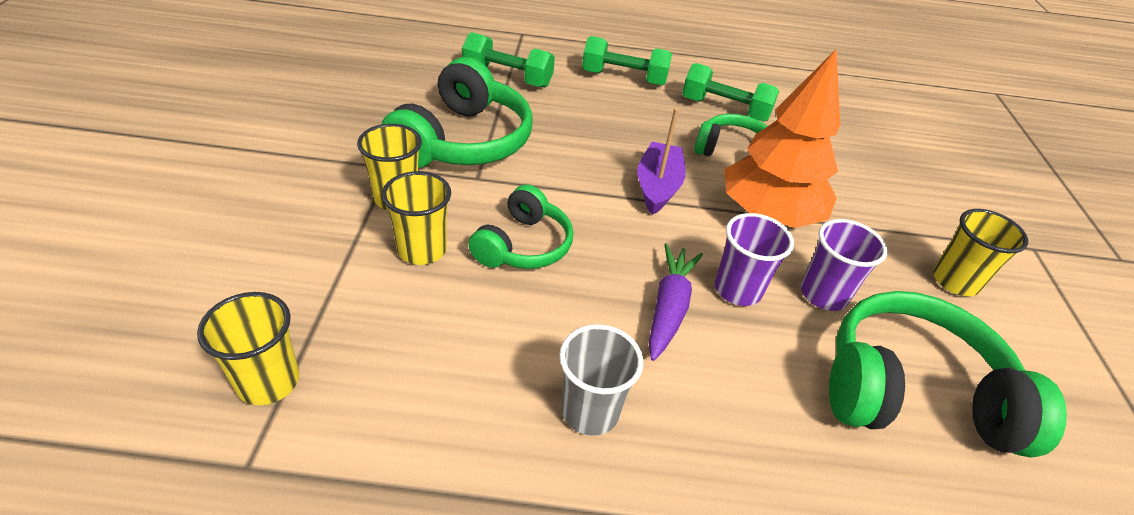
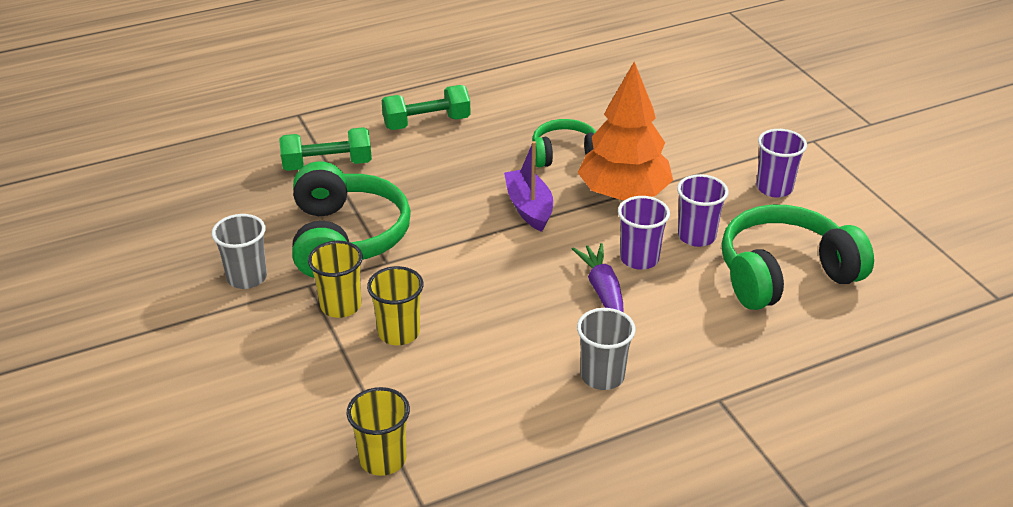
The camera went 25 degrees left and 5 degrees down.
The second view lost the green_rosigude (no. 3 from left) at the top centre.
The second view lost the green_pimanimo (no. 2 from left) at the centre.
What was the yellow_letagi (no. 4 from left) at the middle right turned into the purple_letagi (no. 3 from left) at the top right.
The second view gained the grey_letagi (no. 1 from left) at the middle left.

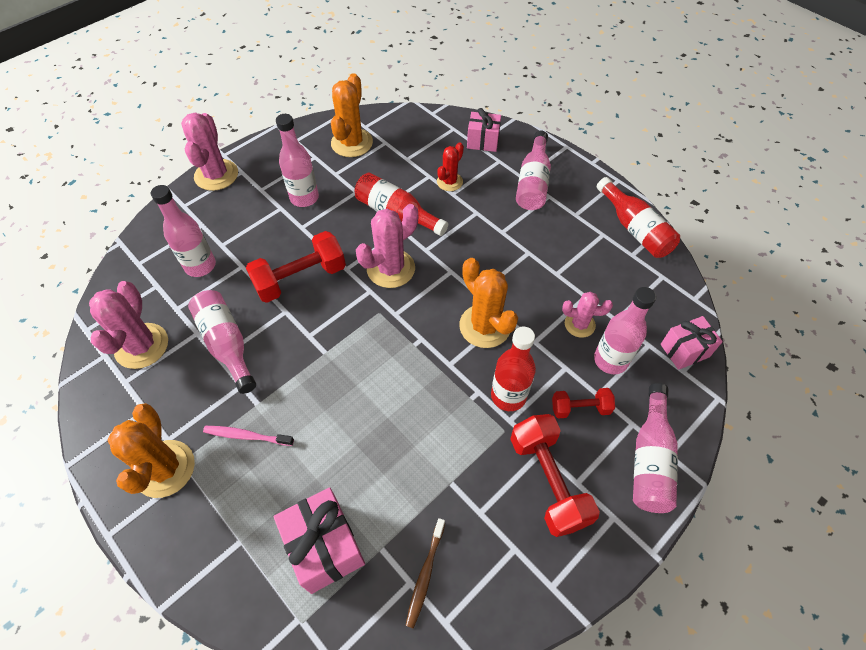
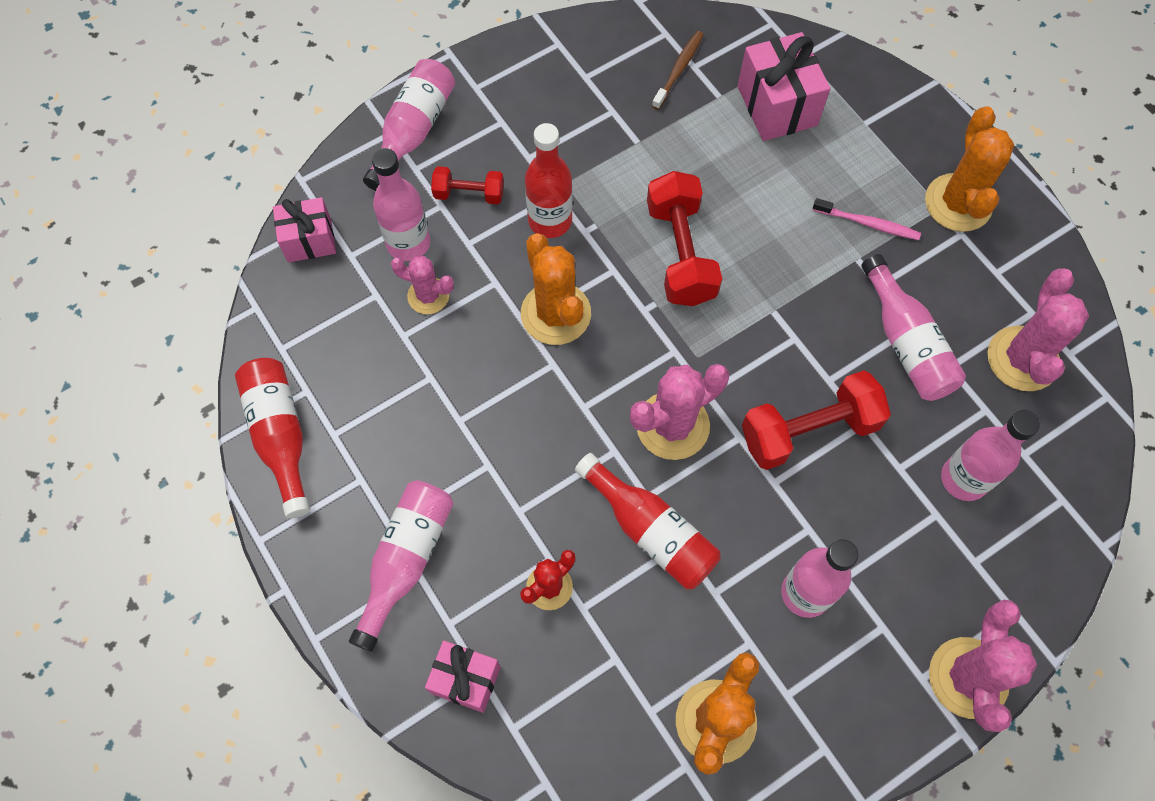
The camera went 170 degrees left and 10 degrees up.
The red_rosigude (no. 2 from left) ended up elsewhere, having gone from the bottom centre to the top centre.

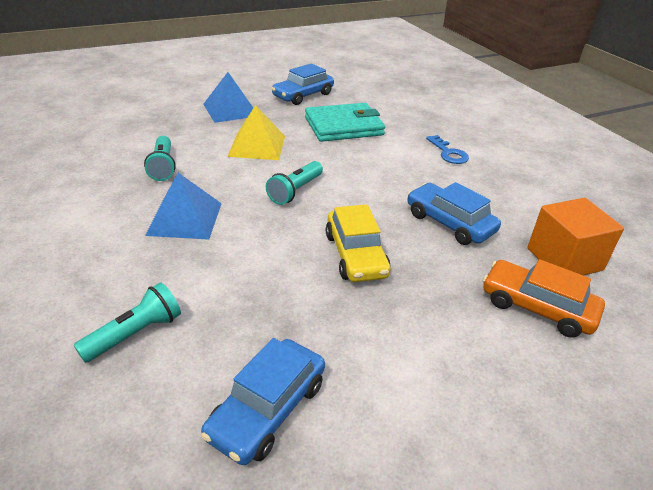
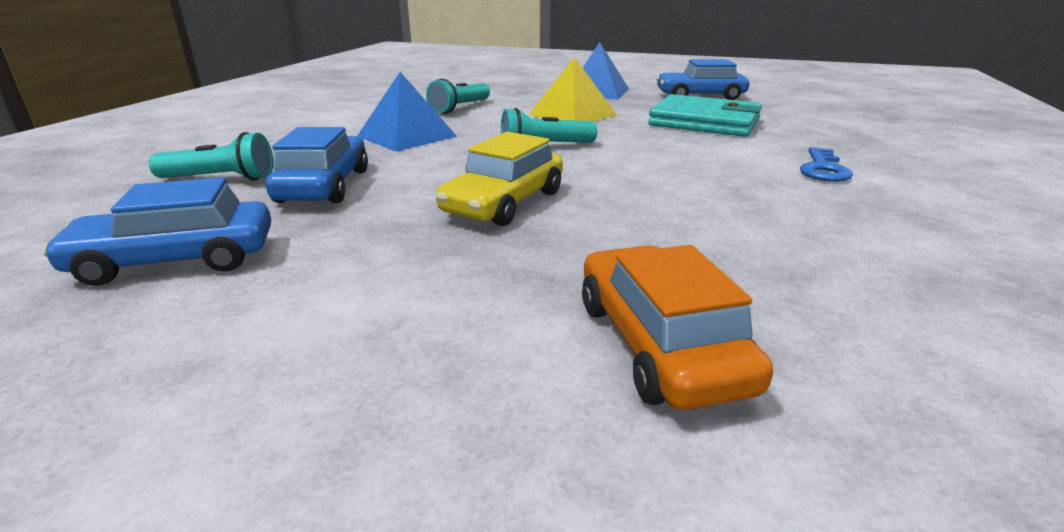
The camera went 45 degrees right and 10 degrees down.
The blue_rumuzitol (no. 3 from left in the first image) ended up elsewhere, having gone from the middle right to the top left.
The second view lost the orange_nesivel at the middle right.

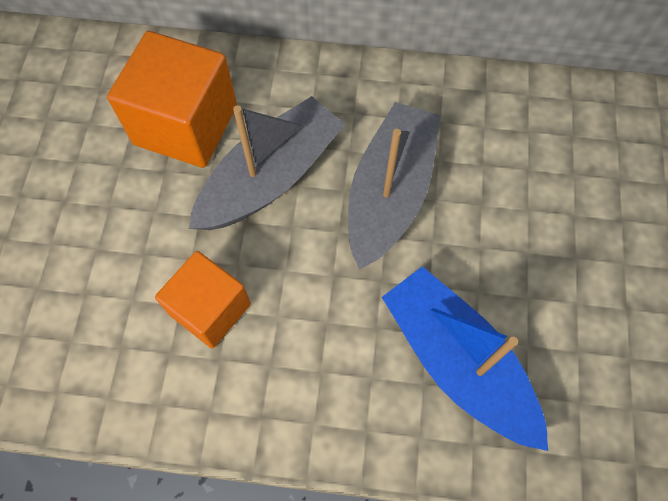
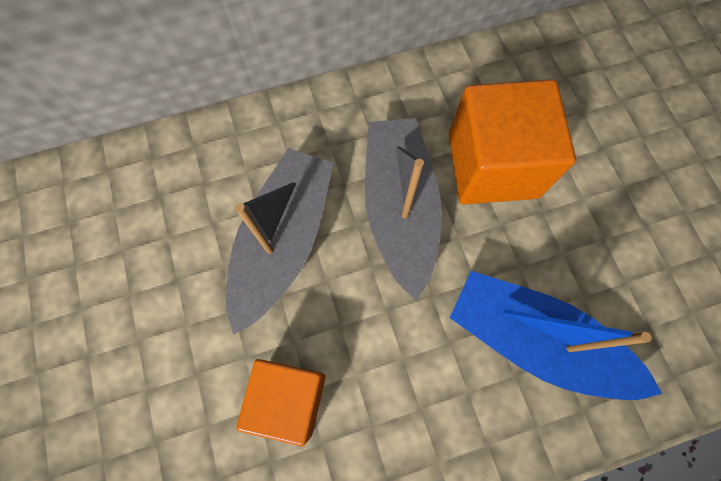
The camera went 25 degrees left and 5 degrees up.
The orange_nesivel (no. 1 from left in the first image) ended up elsewhere, having gone from the top left to the top right.

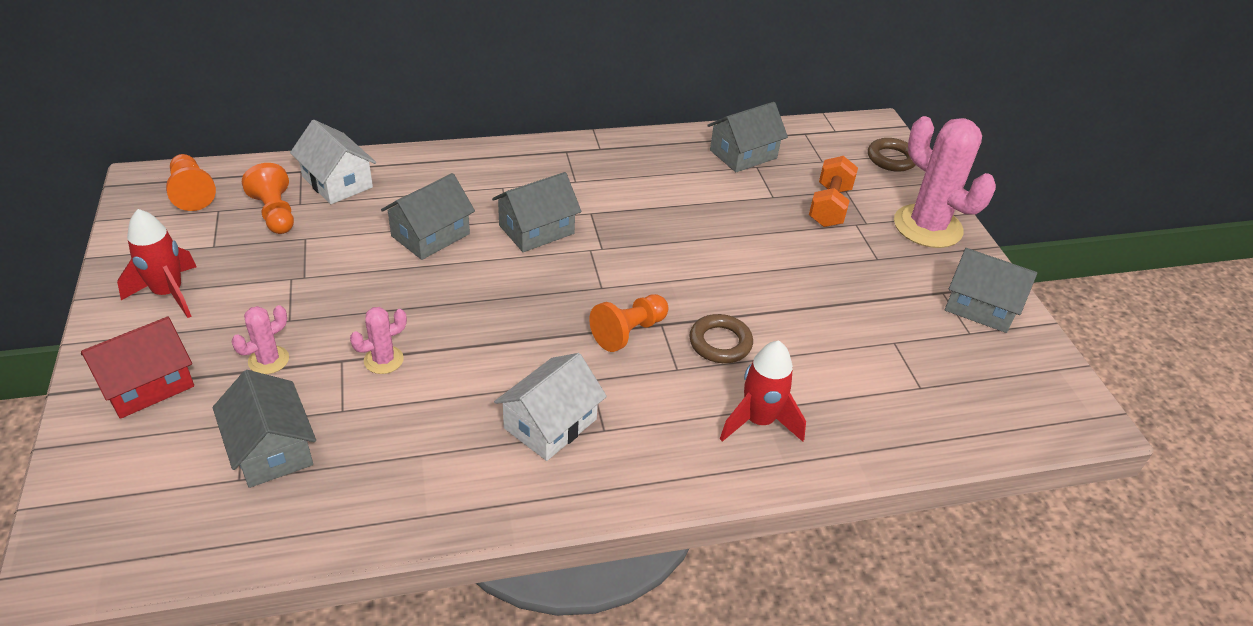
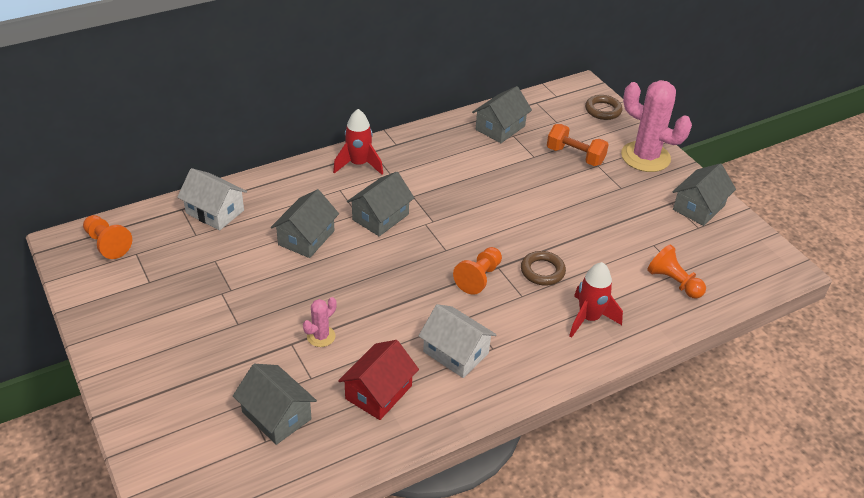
The camera went 15 degrees left and 0 degrees up.
The orange_rosigude at the top centre ended up facing another way, 60 degrees counterclockwise from before.
The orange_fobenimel (no. 2 from left in the first image) ended up elsewhere, having gone from the top left to the middle right.
The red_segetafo (no. 1 from left) ended up elsewhere, having gone from the middle left to the top centre.
The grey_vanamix (no. 5 from left) at the middle right ended up facing another way, 60 degrees counterclockwise from before.
The second view lost the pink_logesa (no. 1 from left) at the middle left.
The red_vanamix ended up elsewhere, having gone from the middle left to the bottom centre.
The white_vanamix (no. 2 from left) at the centre ended up facing another way, 75 degrees counterclockwise from before.

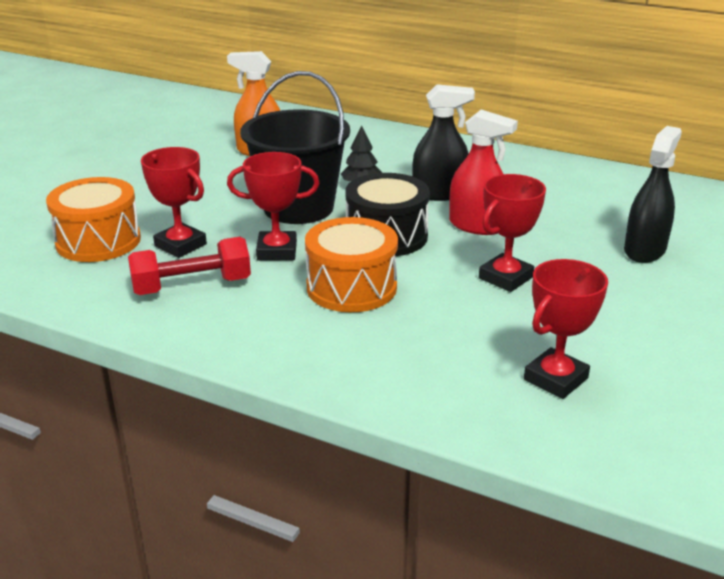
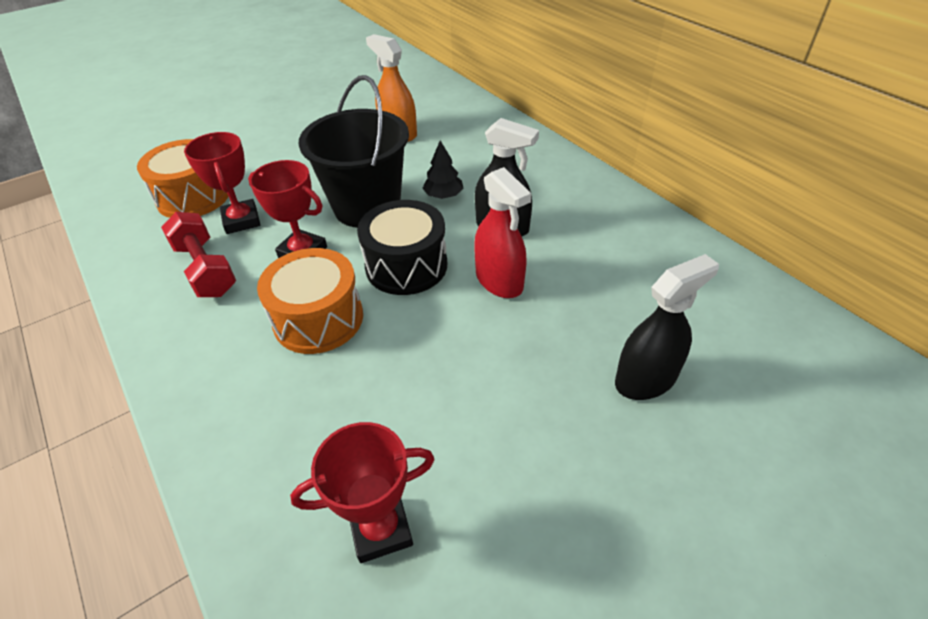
The camera went 30 degrees right and 15 degrees up.
The second view lost the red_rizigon (no. 3 from left) at the middle right.
The red_rosigude at the middle left ended up facing another way, 45 degrees clockwise from before.

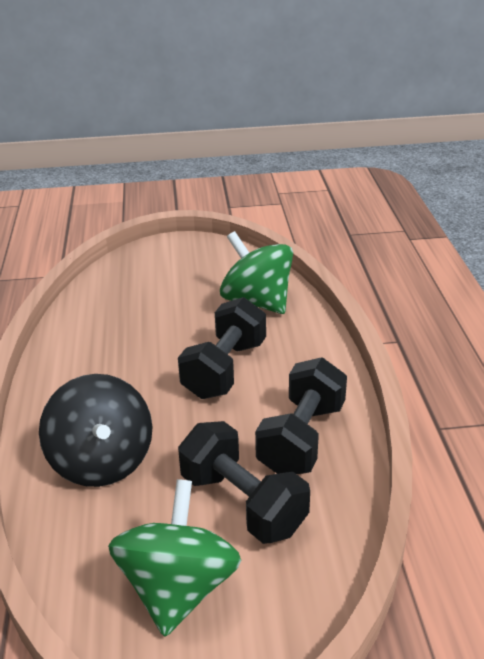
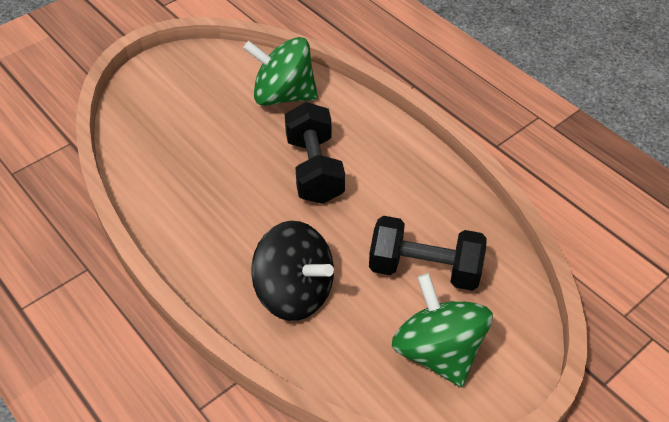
The camera went 35 degrees left and 15 degrees up.
The second view lost the black_rosigude (no. 3 from left) at the centre.

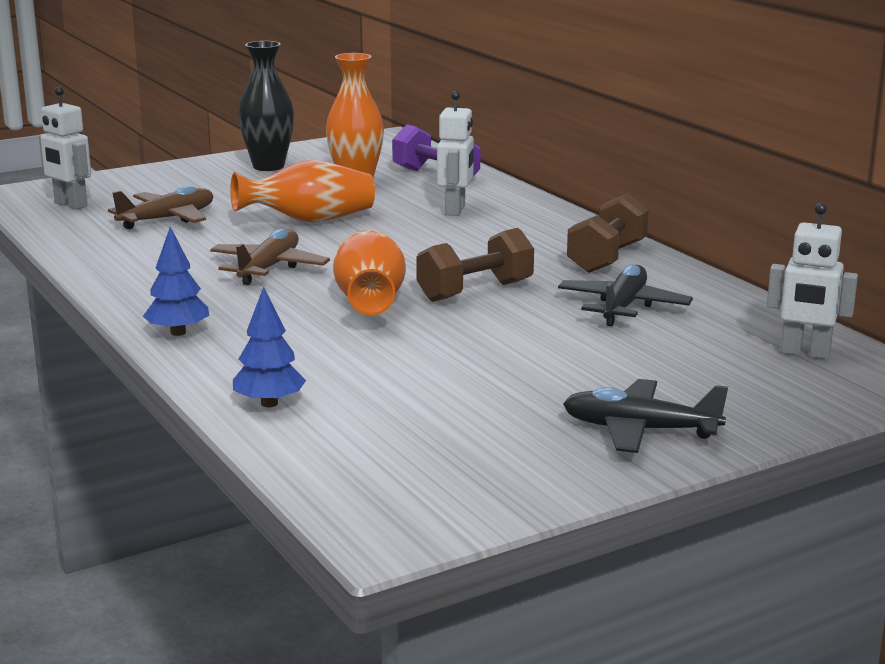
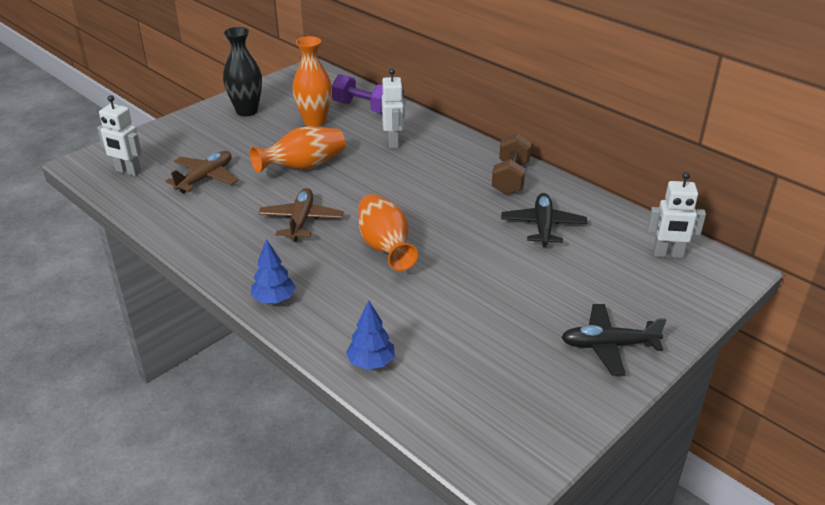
The camera went 15 degrees left and 15 degrees up.
The second view lost the brown_rosigude (no. 1 from left) at the centre.

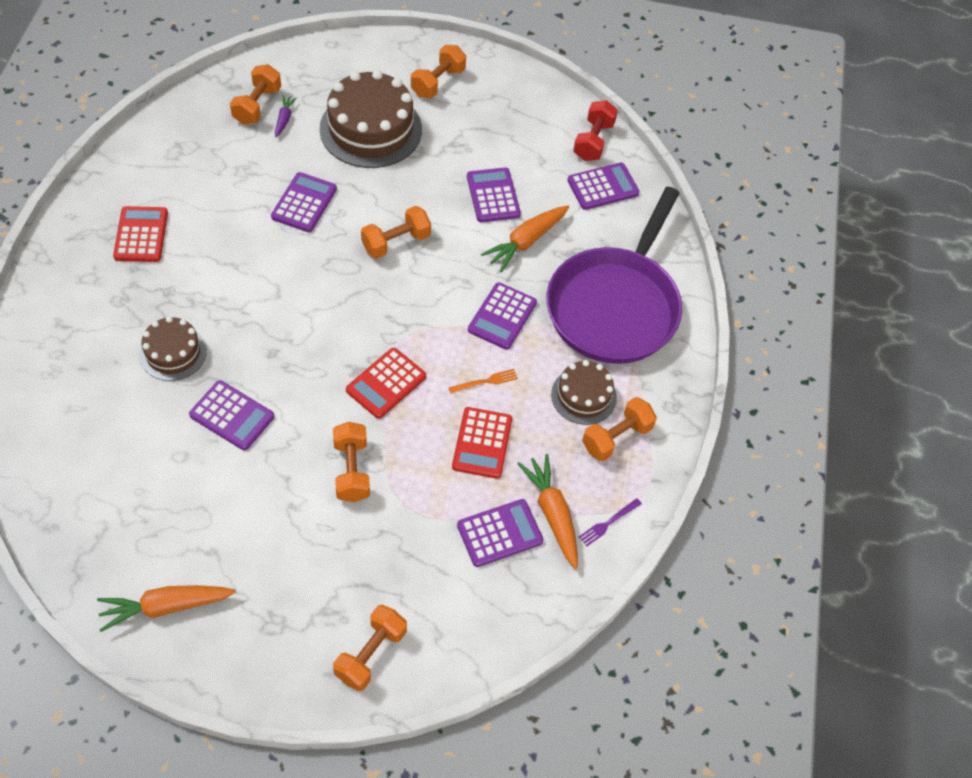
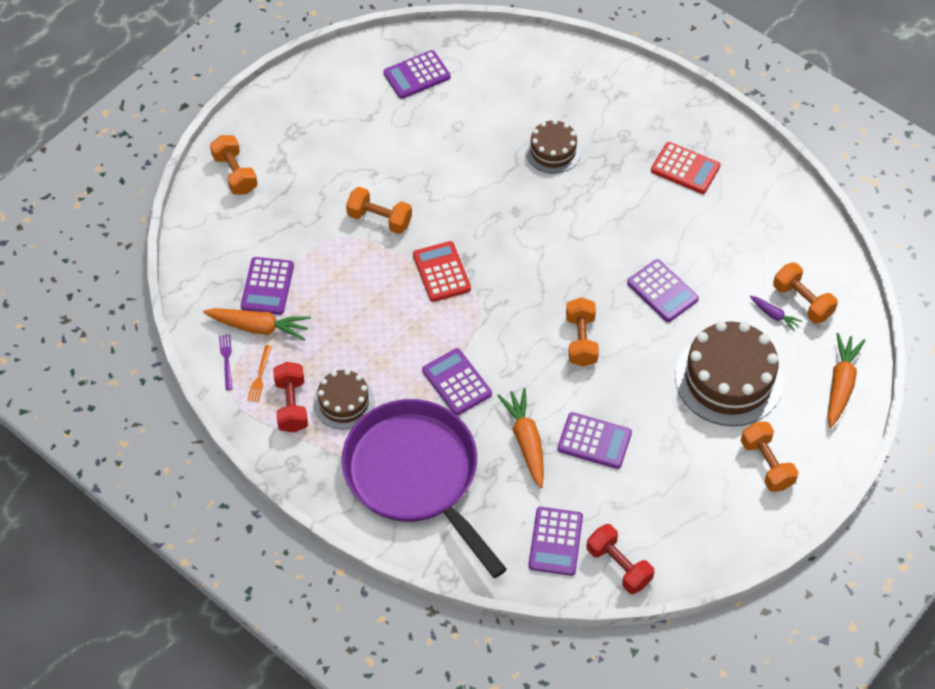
The camera went 125 degrees right and 0 degrees up.
The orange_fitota ended up elsewhere, having gone from the centre to the middle left.
The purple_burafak (no. 1 from left in the first image) ended up elsewhere, having gone from the middle left to the top centre.
What was the orange_rosigude (no. 6 from left) at the centre turned into the red_rosigude (no. 1 from left) at the middle left.
The second view lost the red_burafak (no. 3 from left) at the centre.
The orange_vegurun (no. 1 from left in the first image) ended up elsewhere, having gone from the bottom left to the middle right.

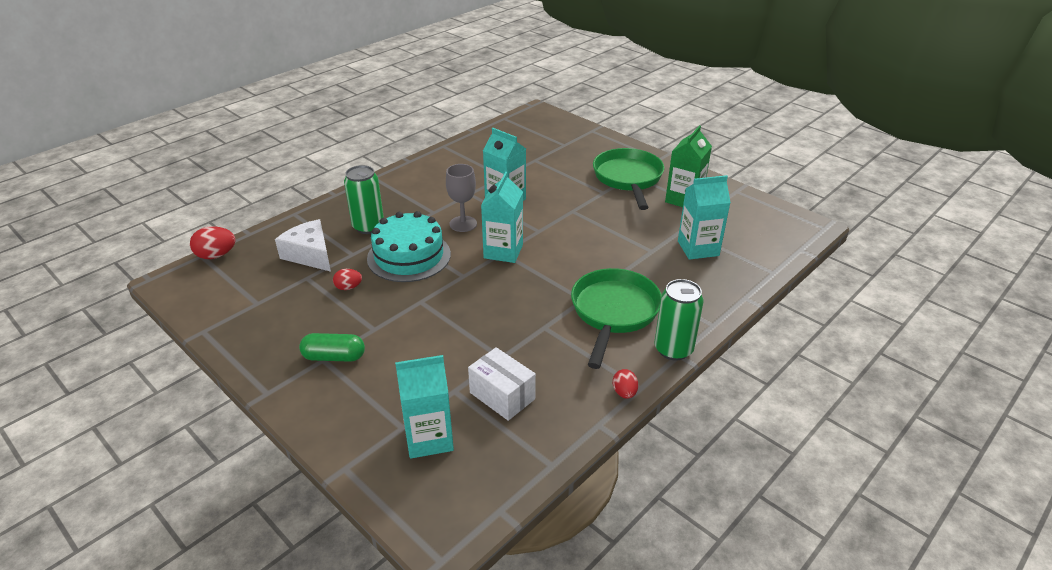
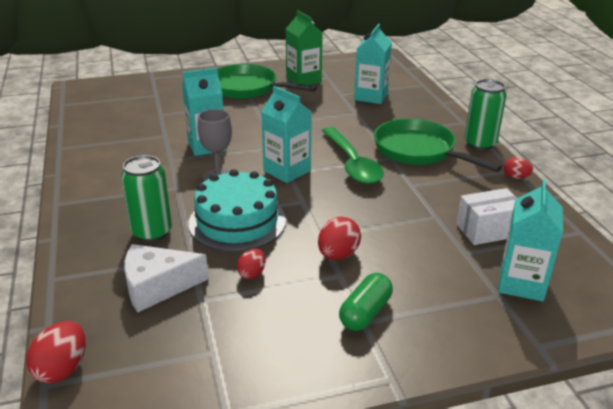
The camera went 60 degrees left and 5 degrees down.
The second view gained the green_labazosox at the centre.
The second view gained the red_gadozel (no. 3 from left) at the centre.

